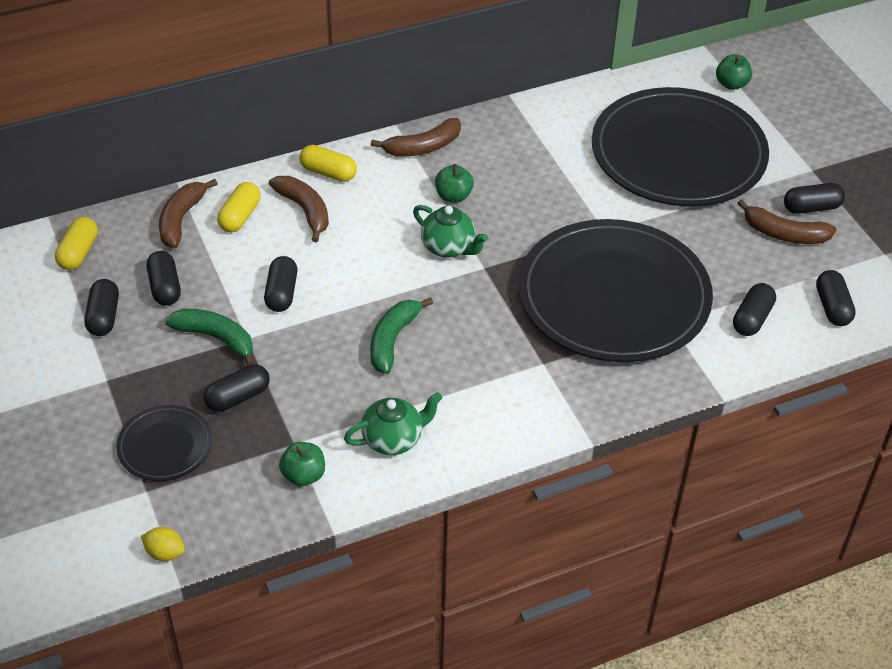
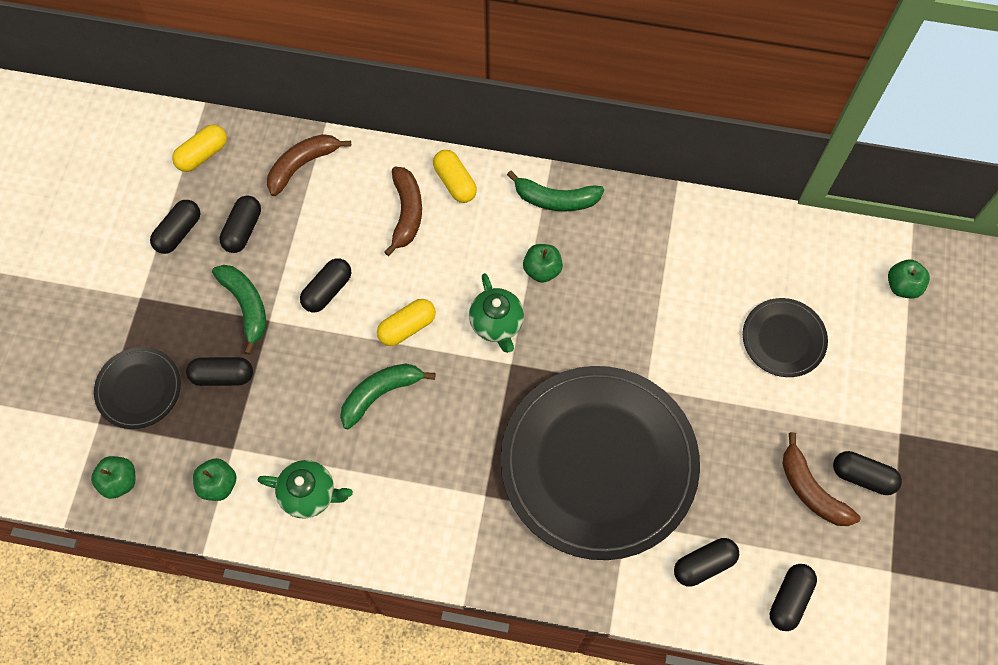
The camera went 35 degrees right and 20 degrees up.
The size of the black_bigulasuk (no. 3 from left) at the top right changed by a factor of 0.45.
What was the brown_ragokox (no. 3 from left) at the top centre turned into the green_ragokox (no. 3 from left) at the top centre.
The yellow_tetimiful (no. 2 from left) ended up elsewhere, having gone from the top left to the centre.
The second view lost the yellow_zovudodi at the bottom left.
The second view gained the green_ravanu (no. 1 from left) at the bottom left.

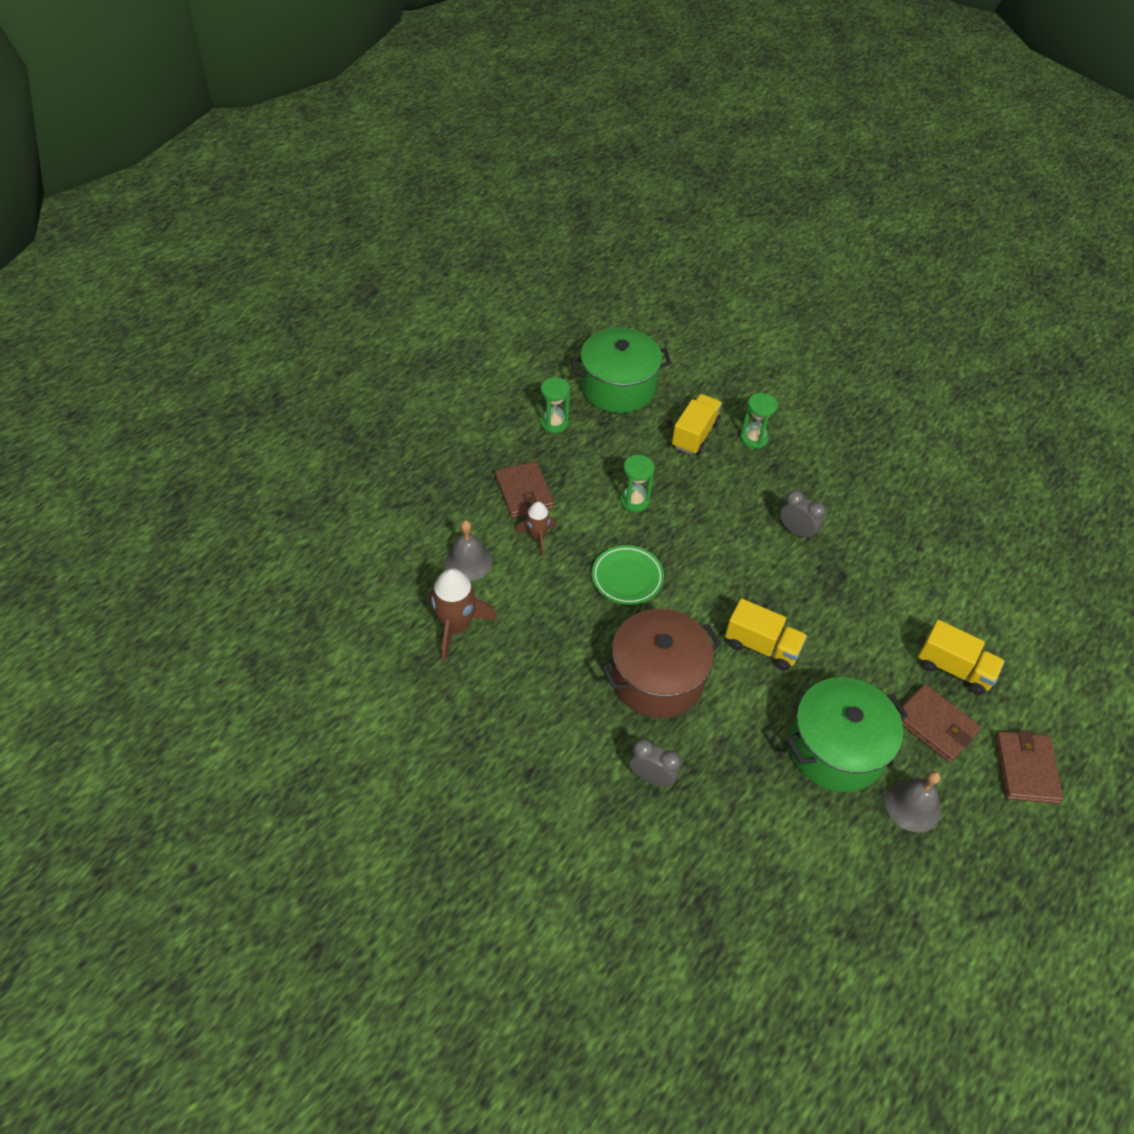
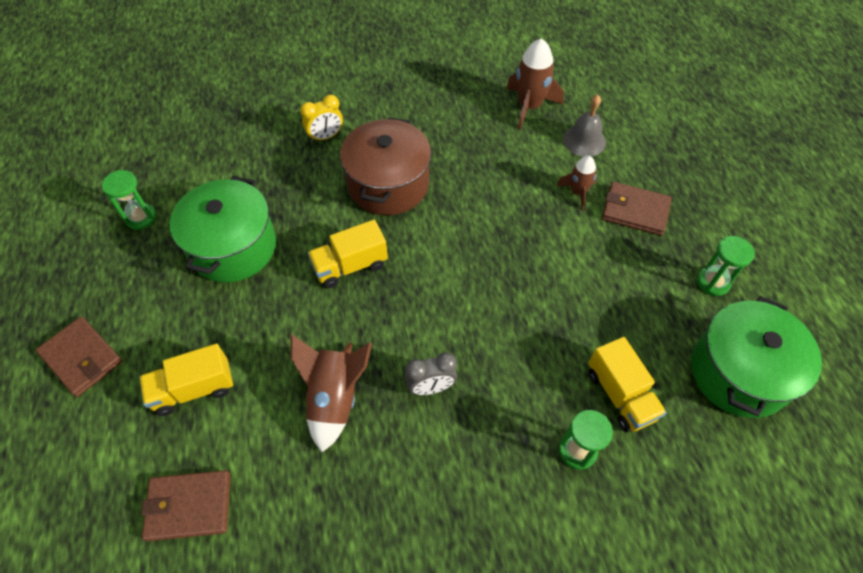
The camera went 130 degrees right and 5 degrees up.
The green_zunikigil (no. 2 from left in the first image) ended up elsewhere, having gone from the centre to the middle left.
The second view lost the green_bigulasuk at the centre.
The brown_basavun (no. 2 from left) ended up elsewhere, having gone from the middle right to the bottom left.
What was the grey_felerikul (no. 1 from left) at the bottom centre turned into the yellow_felerikul at the top centre.
The second view lost the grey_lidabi (no. 2 from left) at the bottom right.
The second view gained the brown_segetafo (no. 1 from left) at the bottom centre.

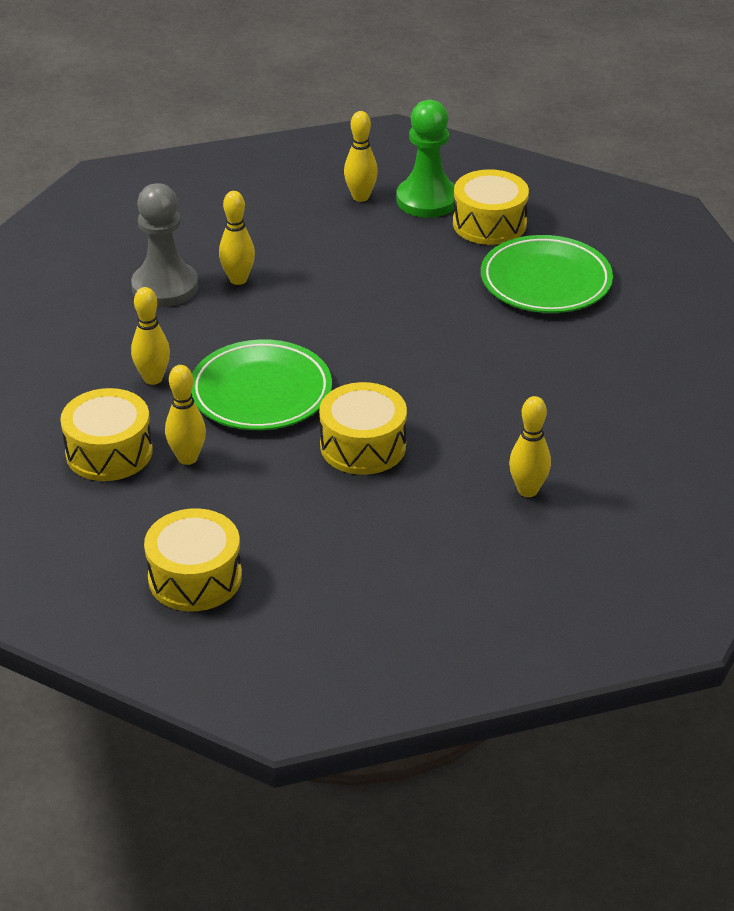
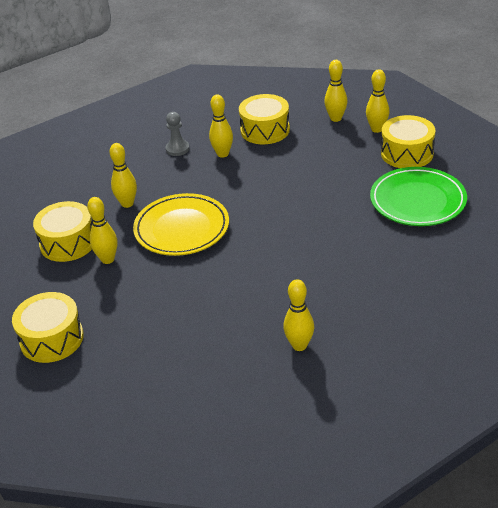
The camera went 30 degrees right and 0 degrees up.
Where the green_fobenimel stood at the top centre, the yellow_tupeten (no. 6 from left) came to stand at the top right.
The size of the grey_fobenimel at the top left changed by a factor of 0.55.
What was the green_bigulasuk (no. 1 from left) at the centre turned into the yellow_bigulasuk at the centre.
The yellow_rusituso (no. 3 from left) ended up elsewhere, having gone from the centre to the top centre.

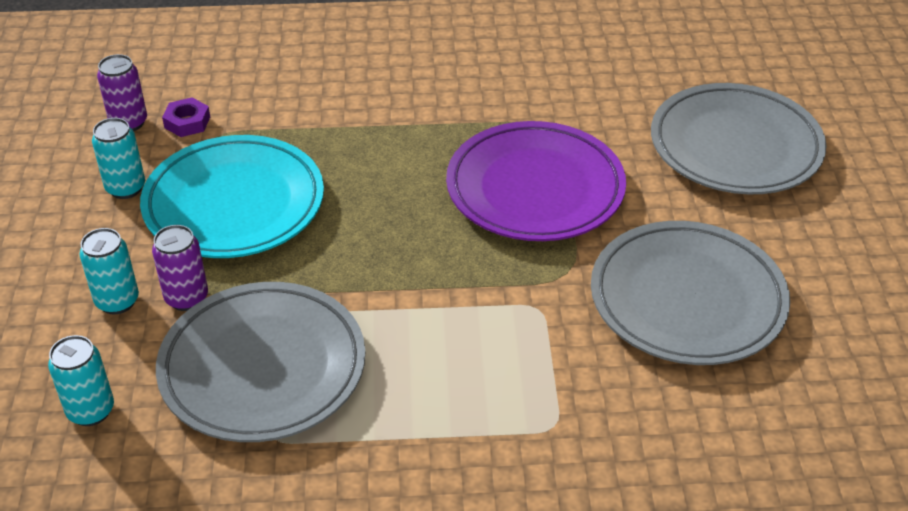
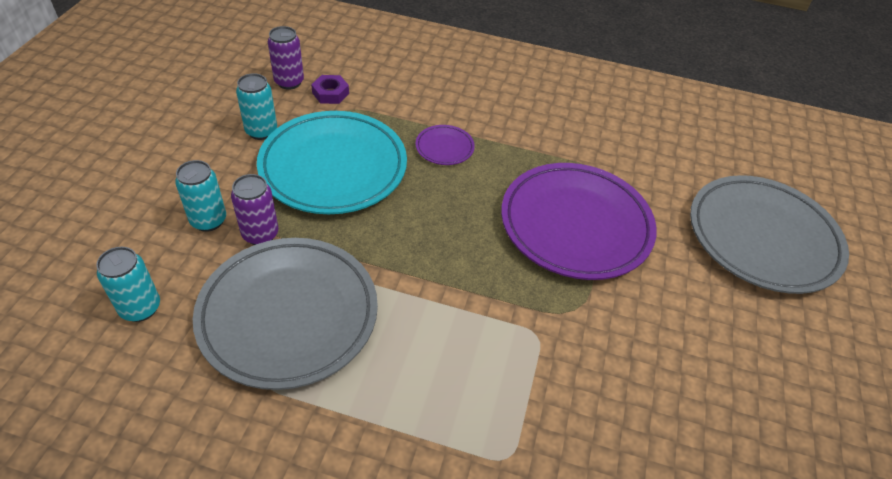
The camera went 15 degrees right and 5 degrees up.
The second view lost the grey_bigulasuk (no. 2 from left) at the middle right.
The second view gained the purple_bigulasuk (no. 1 from left) at the top centre.

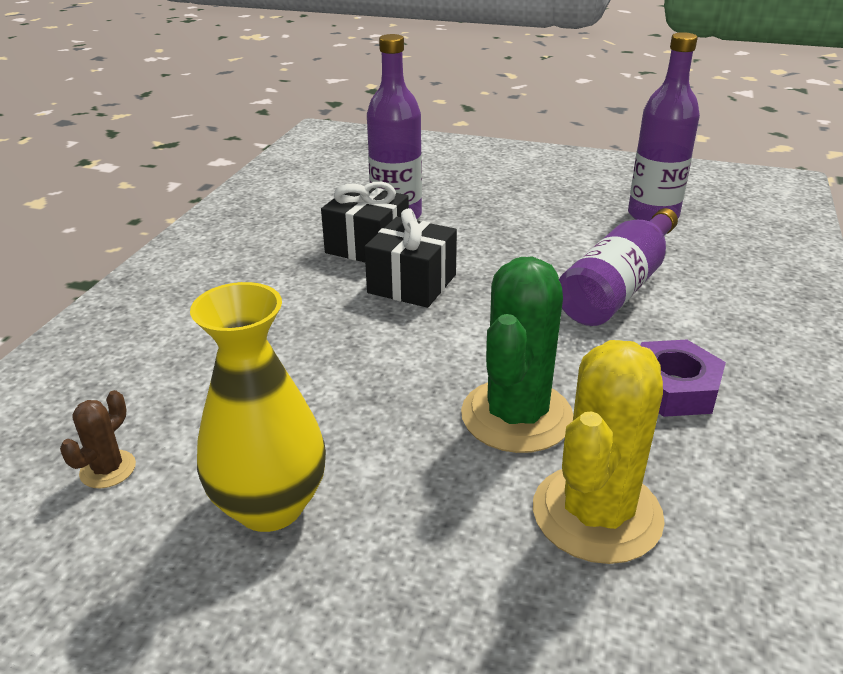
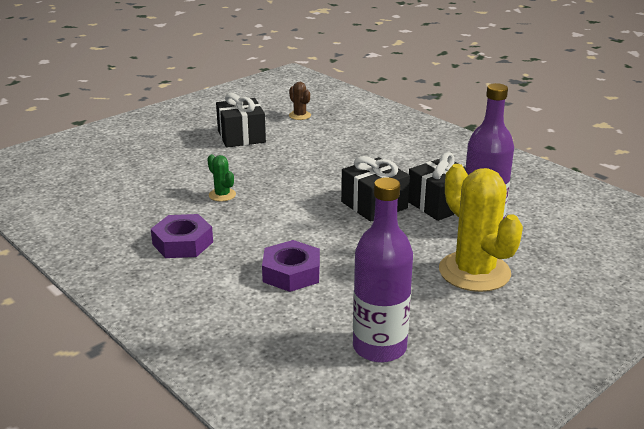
The camera went 120 degrees right and 5 degrees down.
Where the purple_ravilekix (no. 2 from left) stood at the middle right, the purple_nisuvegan (no. 2 from left) came to stand at the centre.
The size of the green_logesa at the centre changed by a factor of 0.45.
Where the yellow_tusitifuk stood at the middle left, the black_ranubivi (no. 1 from left) came to stand at the top centre.
The yellow_logesa ended up elsewhere, having gone from the bottom right to the middle right.

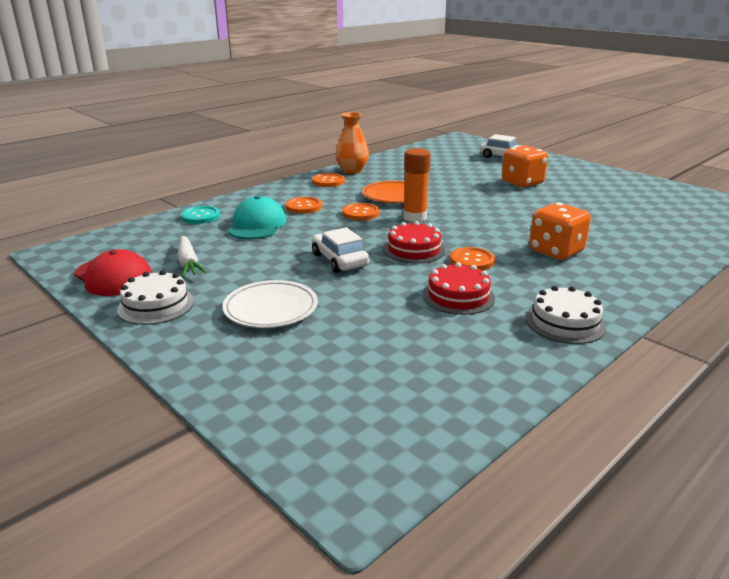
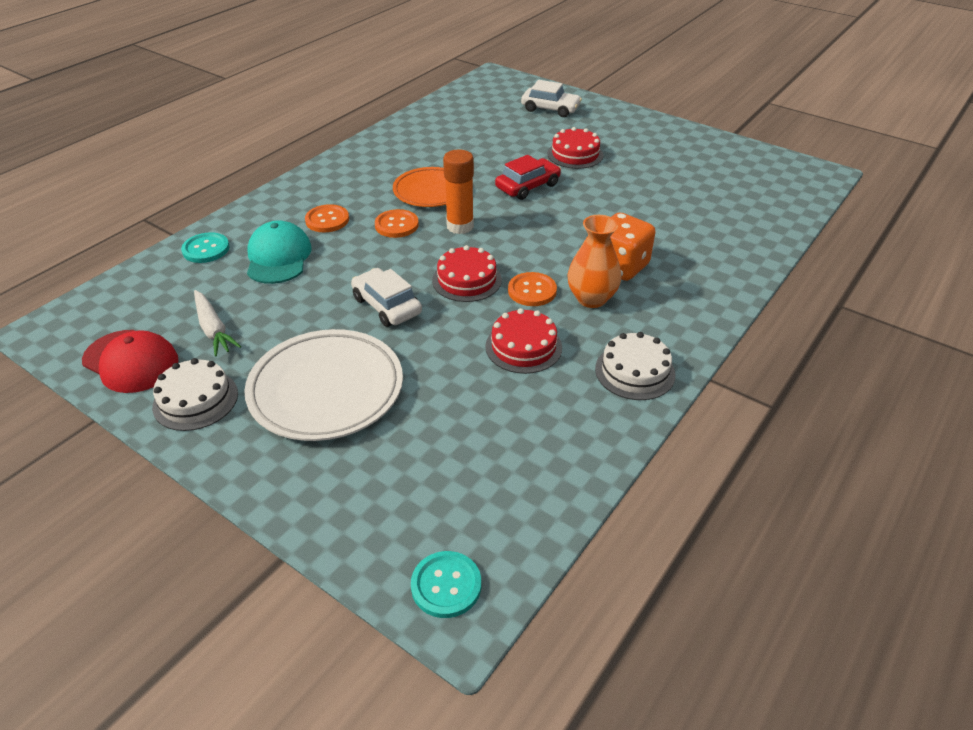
The camera went 10 degrees left and 15 degrees up.
The orange_tusitifuk ended up elsewhere, having gone from the top centre to the centre.
Where the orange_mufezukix (no. 1 from left) stood at the top right, the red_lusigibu (no. 3 from left) came to stand at the top centre.
The second view lost the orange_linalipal (no. 2 from left) at the top centre.
The size of the white_bigulasuk at the centre changed by a factor of 1.51.
The second view gained the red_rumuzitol at the top centre.
The second view gained the turquoise_linalipal (no. 2 from left) at the bottom centre.

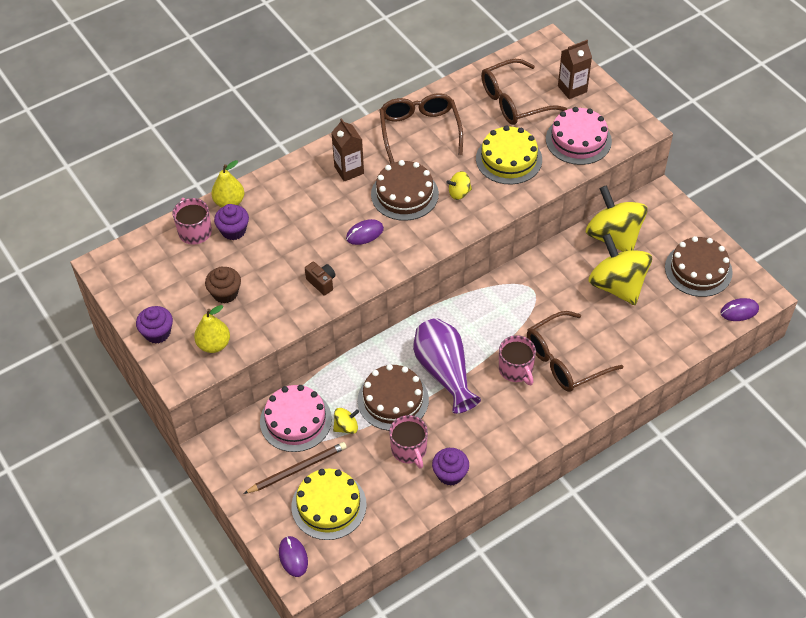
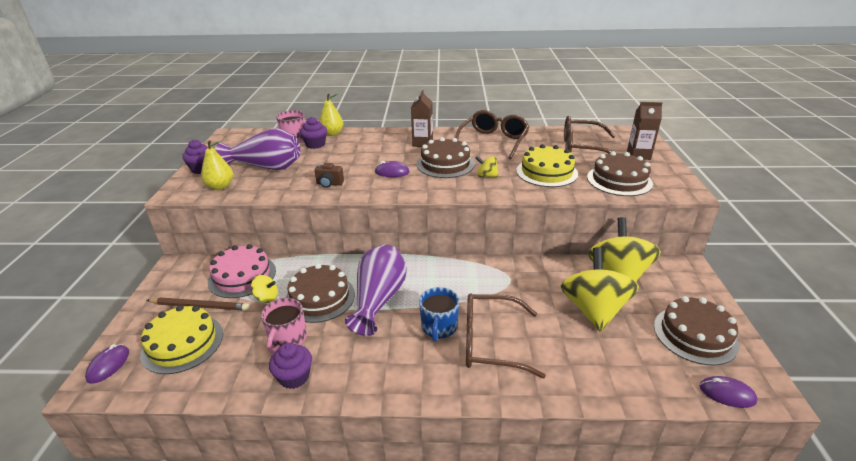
The camera went 35 degrees right and 20 degrees down.
What was the pink_lusigibu (no. 2 from left) at the top right turned into the brown_lusigibu (no. 3 from left) at the middle right.
The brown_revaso at the centre ended up facing another way, 105 degrees clockwise from before.
Where the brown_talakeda stood at the middle left, the purple_tusitifuk (no. 1 from left) came to stand at the top left.
What was the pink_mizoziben (no. 3 from left) at the centre turned into the blue_mizoziben at the bottom centre.

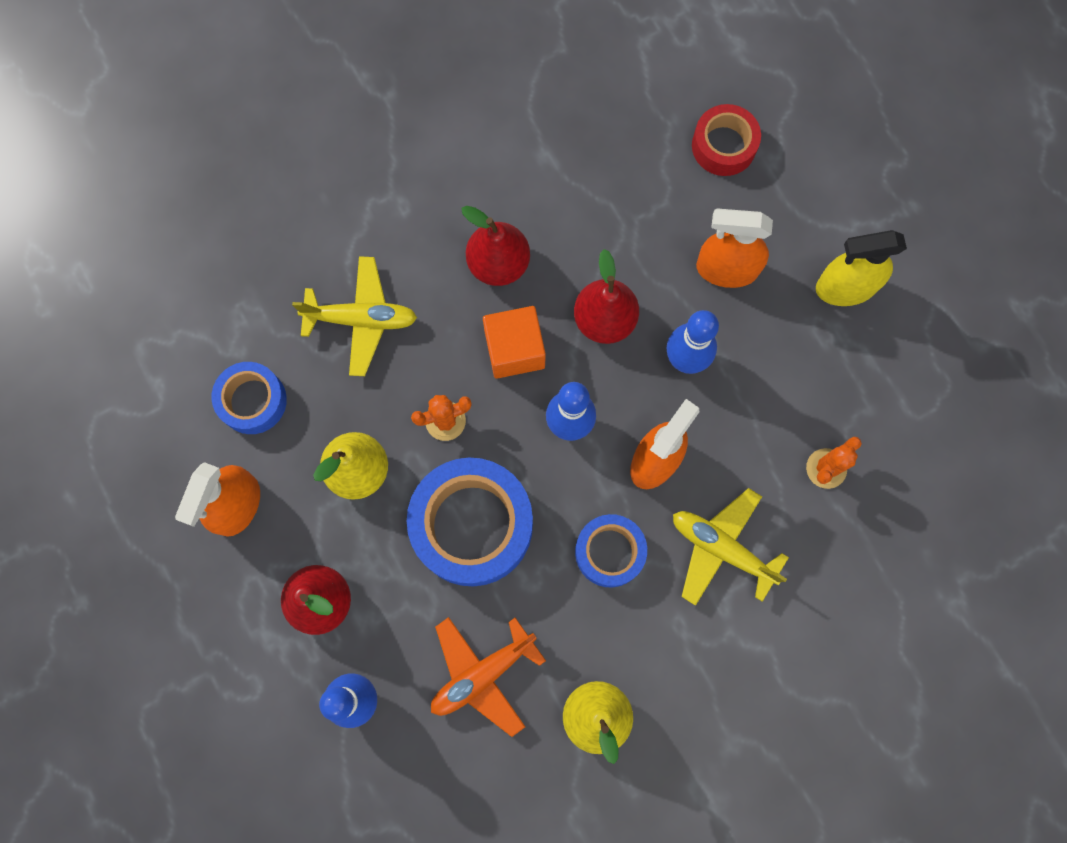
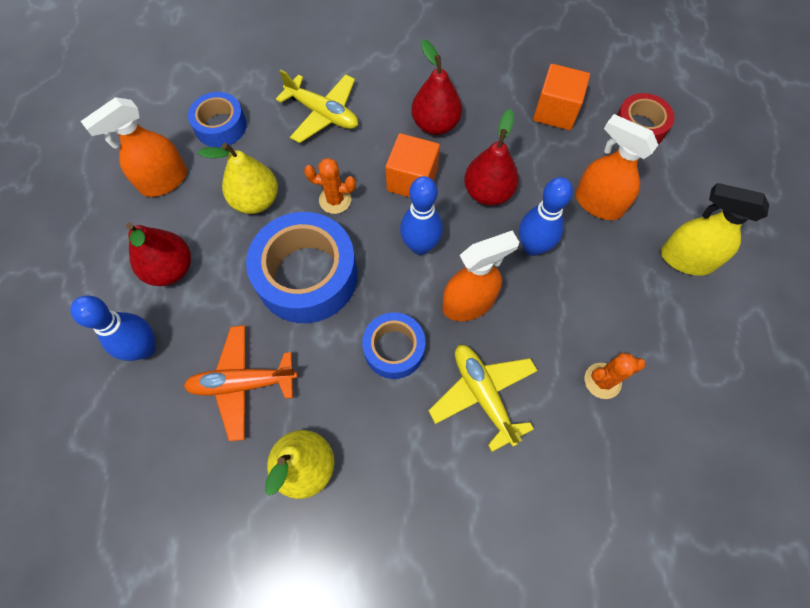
The camera went 30 degrees right and 10 degrees down.
The second view gained the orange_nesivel (no. 2 from left) at the top right.

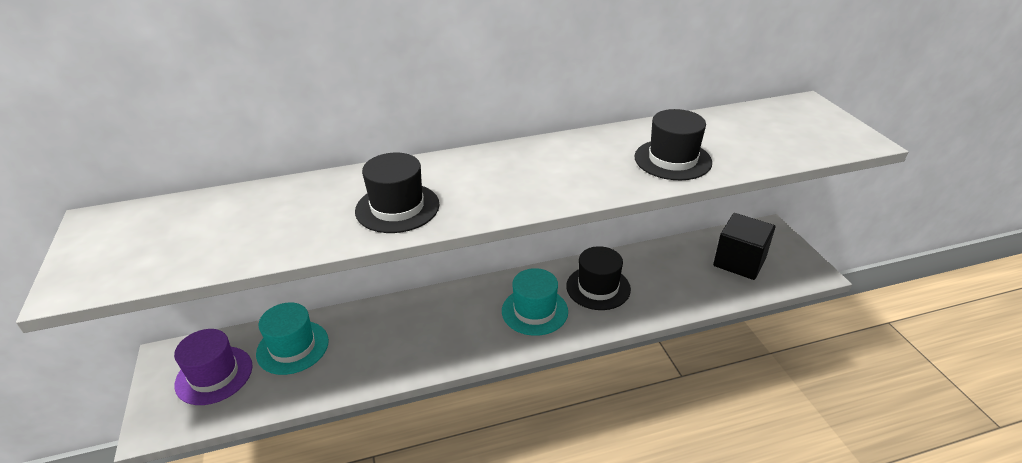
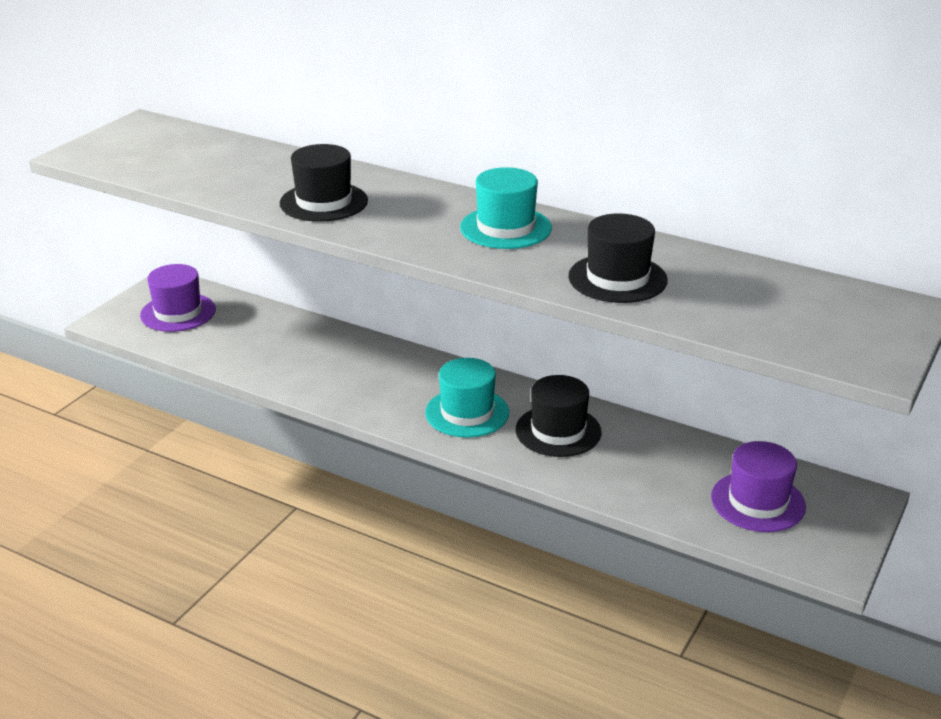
The camera went 45 degrees right and 5 degrees down.
Where the black_nesivel stood at the middle right, the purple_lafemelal (no. 2 from left) came to stand at the bottom right.
The turquoise_lafemelal (no. 1 from left in the first image) ended up elsewhere, having gone from the bottom left to the top centre.

